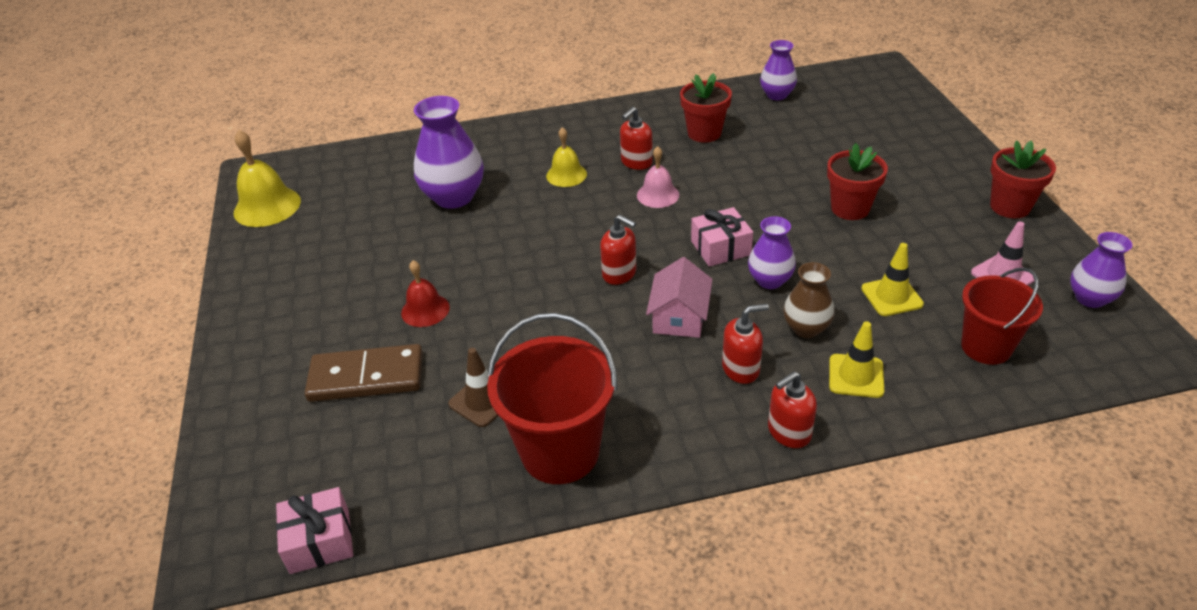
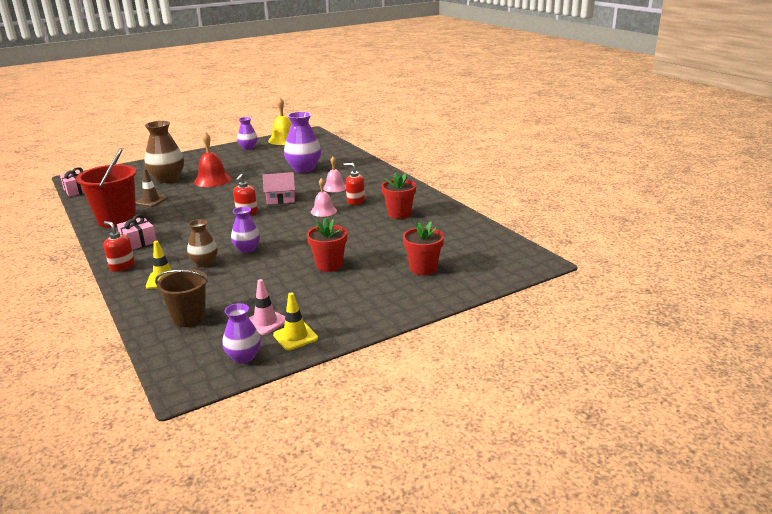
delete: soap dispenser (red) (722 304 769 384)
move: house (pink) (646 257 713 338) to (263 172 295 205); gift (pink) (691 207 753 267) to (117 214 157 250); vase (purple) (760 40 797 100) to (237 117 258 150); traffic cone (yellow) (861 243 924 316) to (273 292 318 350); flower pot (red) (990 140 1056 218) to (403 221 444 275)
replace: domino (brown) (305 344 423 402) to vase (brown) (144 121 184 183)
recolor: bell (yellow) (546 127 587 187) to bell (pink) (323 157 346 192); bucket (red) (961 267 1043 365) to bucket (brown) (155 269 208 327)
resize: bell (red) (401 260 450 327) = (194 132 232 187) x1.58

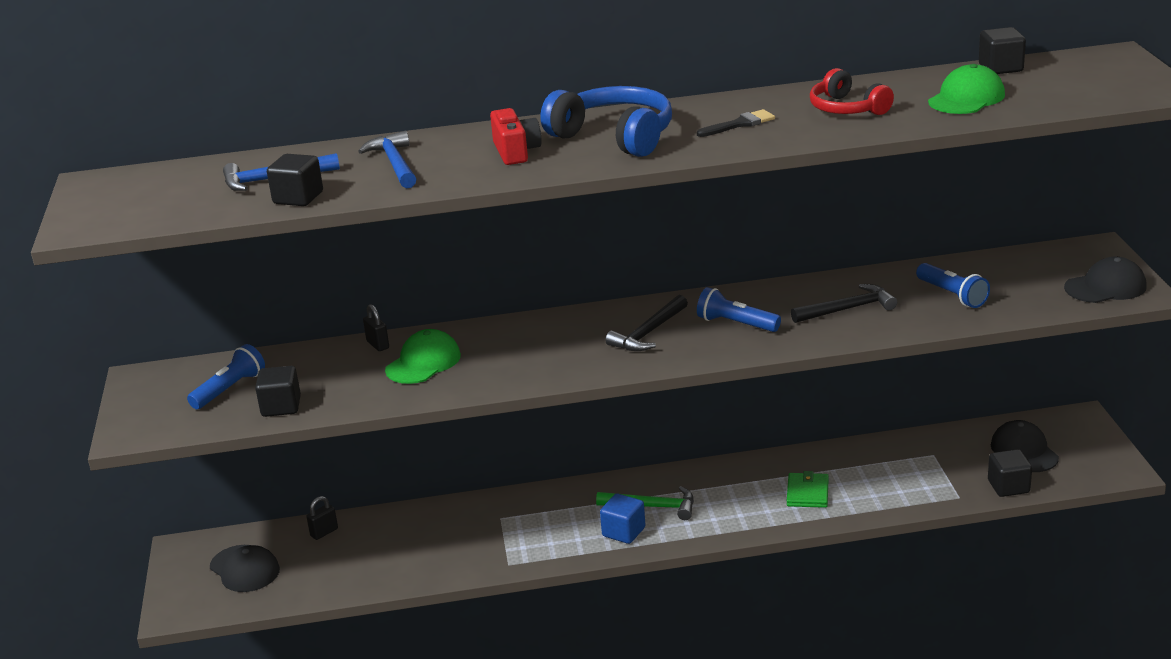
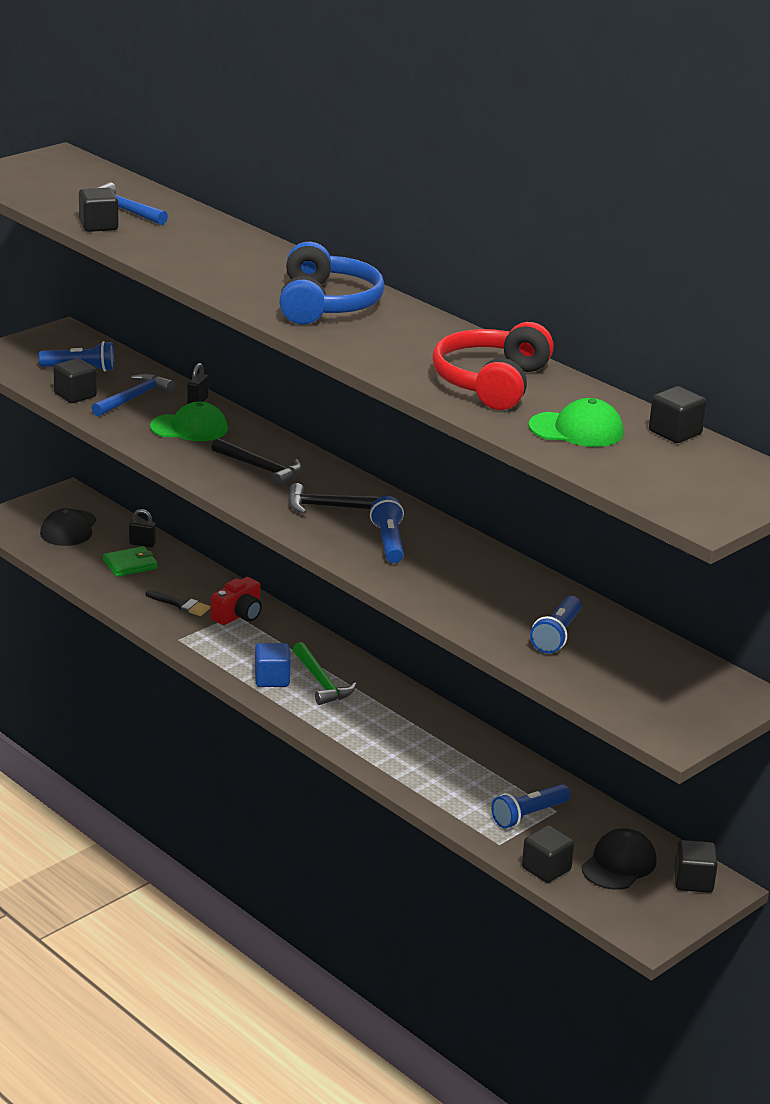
delete: cap (black) (1064 257 1147 303)
insert: flashlight (blue) (491 784 570 829); cube (black) (674 840 718 893)
move: hammer (blue) (358 131 416 188) to (92 373 175 417); camera (red) (490 108 542 165) to (211 577 262 625); brush (black) (697 109 775 137) to (145 590 210 616); wallet (green) (787 471 829 508) to (103 546 158 577); hammer (black) (791 284 897 323) to (211 438 302 487)
resize: headphones (red) (810 68 894 115) = (432 322 554 410) x1.56

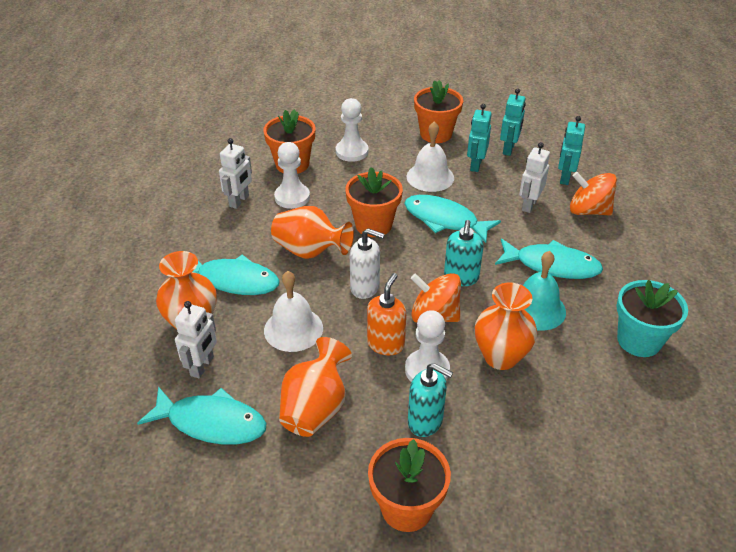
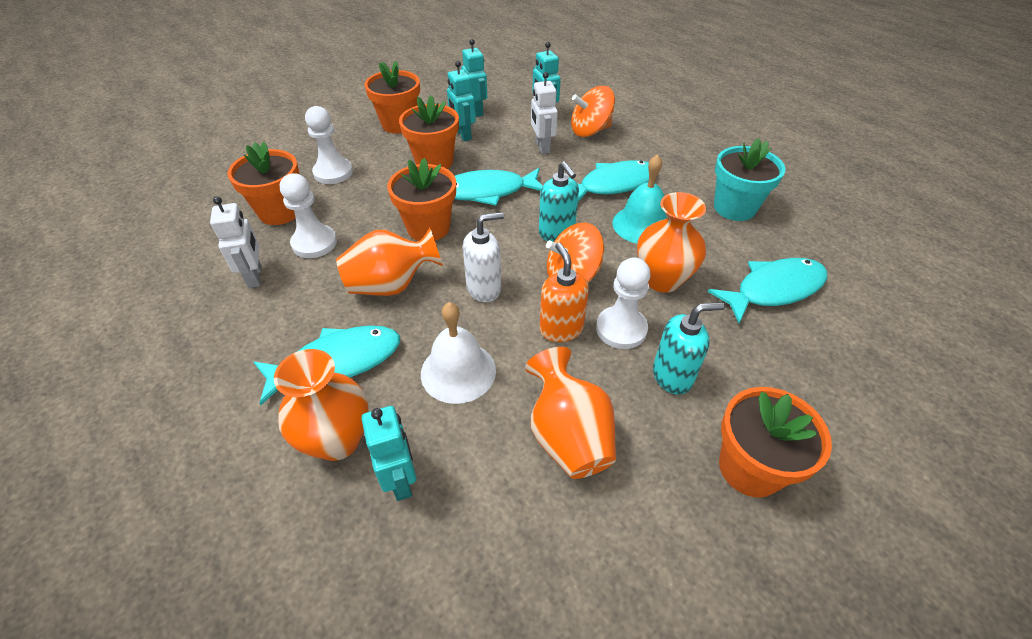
move: fish (turquoise) (137 386 266 445) to (707 258 827 324)
replace: bell (white) (407 121 454 192) to flower pot (orange) (399 95 459 169)
recolor: robot (white) (175 301 217 379) to robot (turquoise) (361 406 416 501)

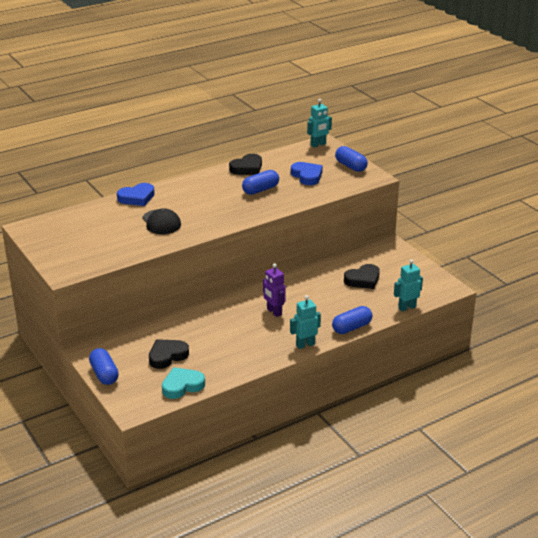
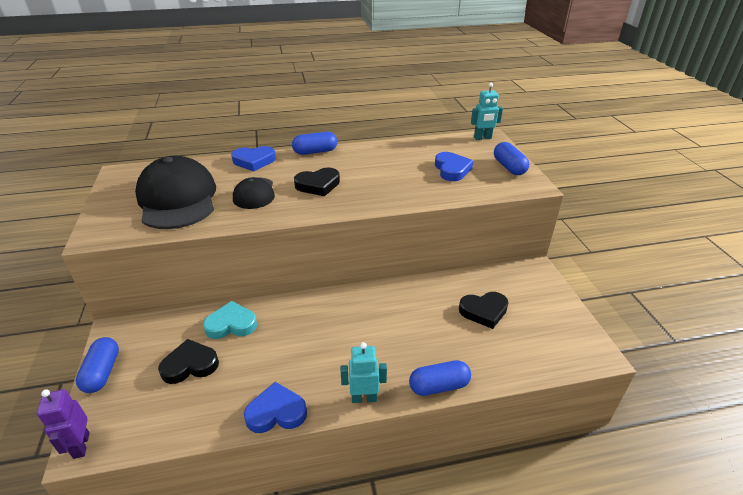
delete: robot (turquoise) (394 259 423 311)
insert: cap (black) (135 156 216 229); heart (blue) (244 382 307 433)
move: heart (turquoise) (162 367 205 399) to (203 301 257 339); heart (black) (229 154 262 175) to (294 167 340 196); capsule (blue) (242 170 279 195) to (292 131 337 155); robot (purple) (263 263 286 317) to (37 389 89 459)

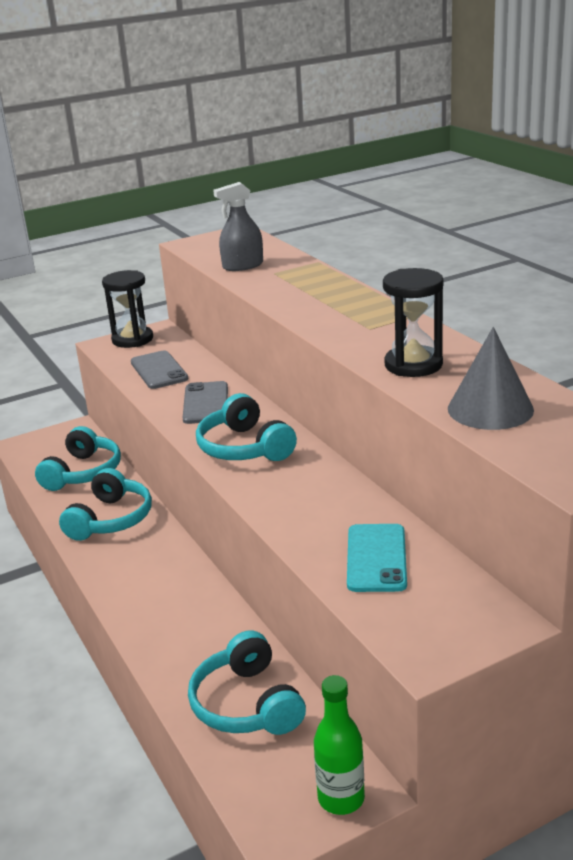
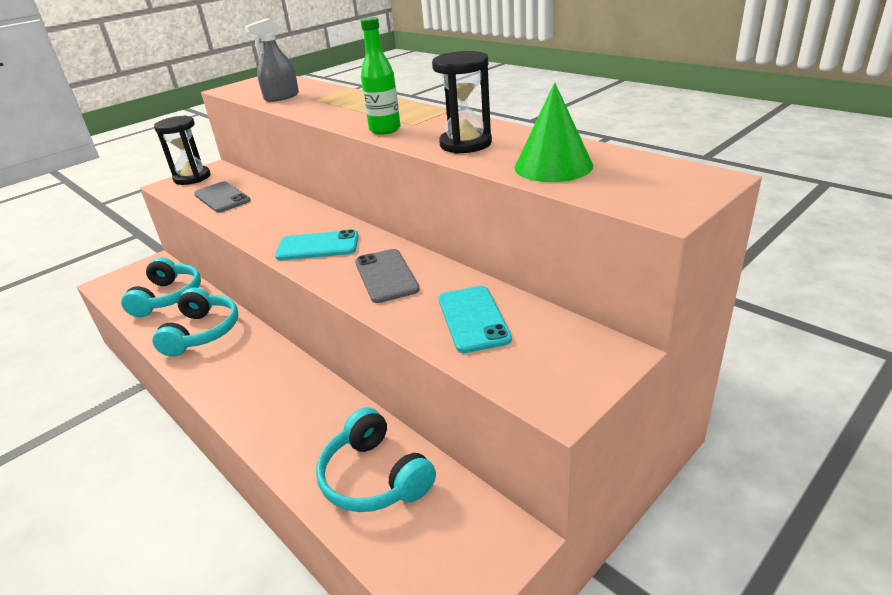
move: phone (grey) (183 381 228 424) to (355 249 420 303); bottle (green) (314 675 365 815) to (361 17 401 135)
replace: headphones (turquoise) (196 393 297 461) to phone (turquoise) (275 229 359 260)
recolor: cone (grey) (448 327 534 430) to cone (green) (514 82 593 182)

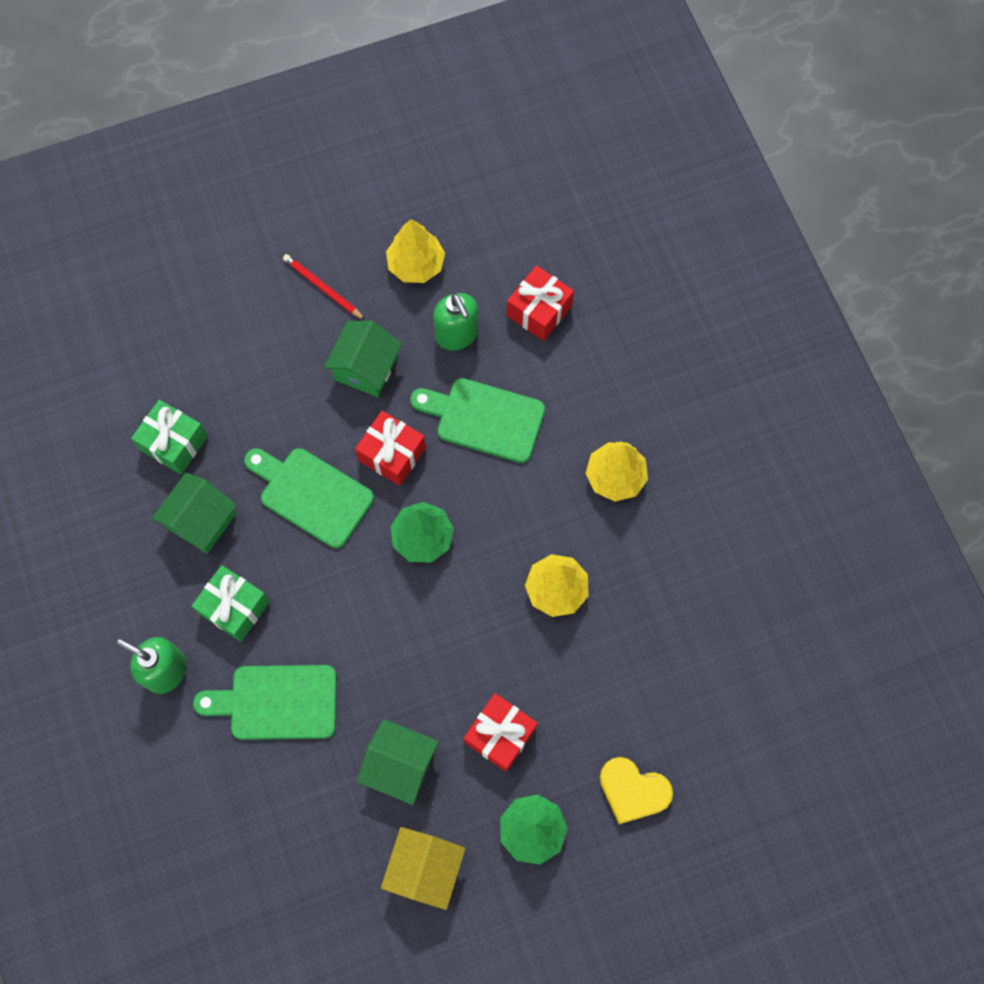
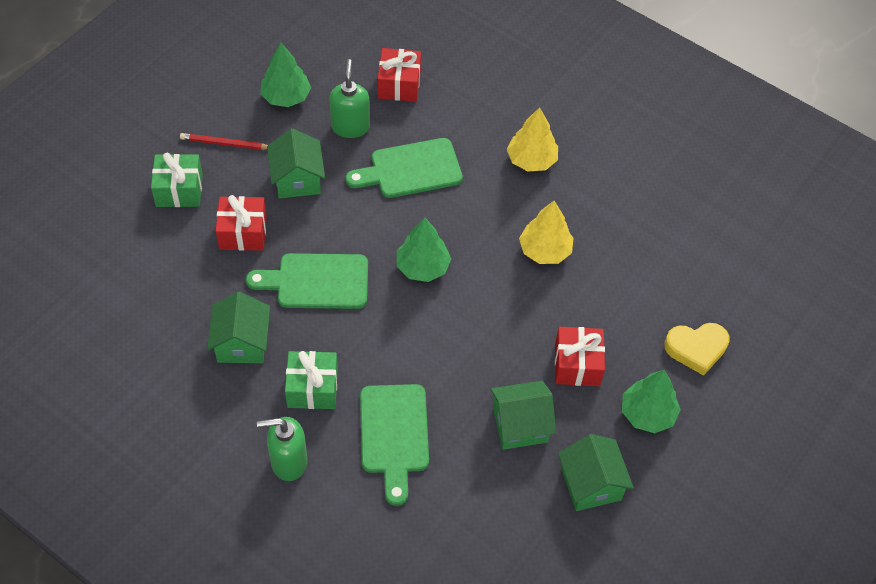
move: gift (green) (131 400 208 474) to (151 153 203 207); gift (red) (355 411 426 486) to (216 195 267 251)
recolor: house (yellow) (381 827 465 910) to house (green) (558 434 634 511); tree (yellow) (386 219 445 283) to tree (green) (260 42 311 107)
rotate: cutting board (green) (193 665 337 740) = (360 384 429 506) 60 degrees counterclockwise; soap dispenser (green) (433 293 479 350) = (329 59 370 138) 120 degrees counterclockwise

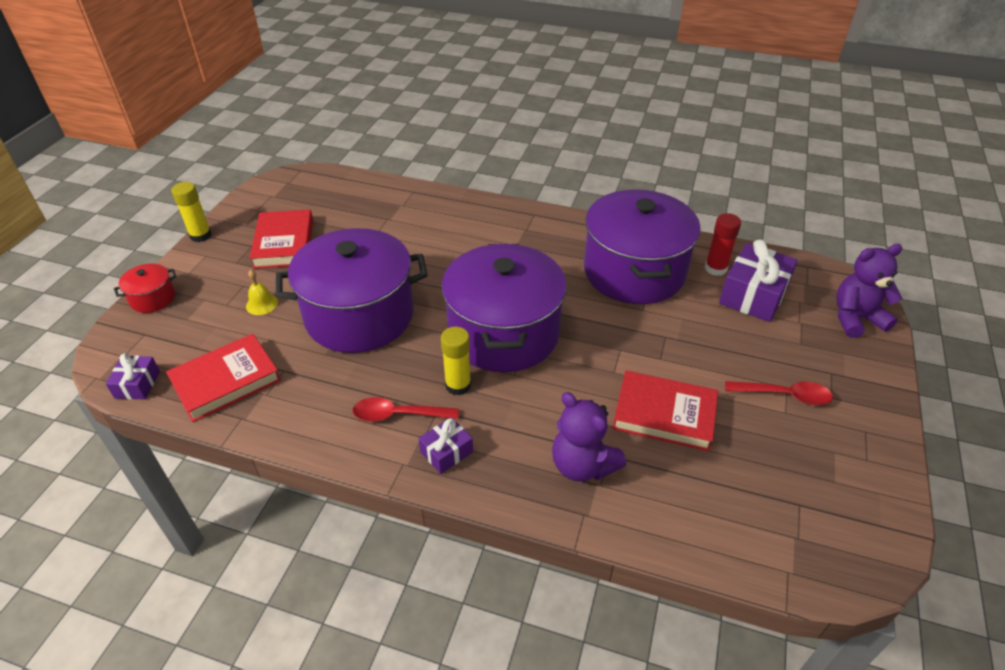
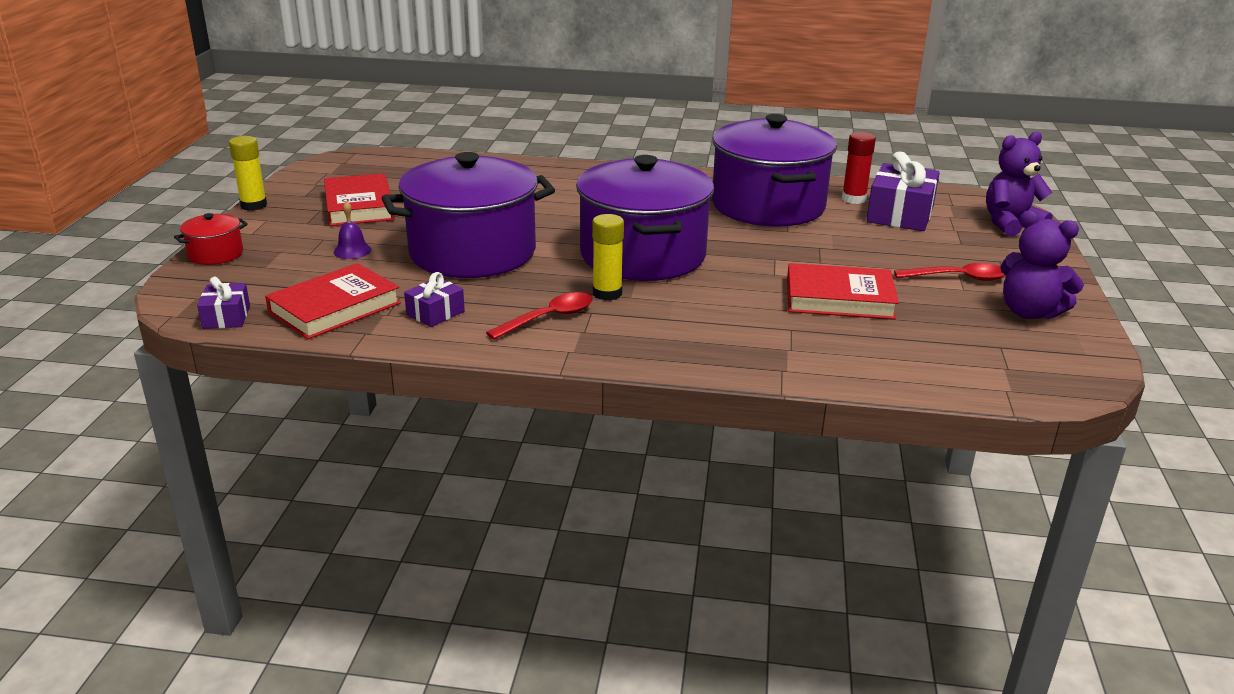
move: gift (purple) (418 417 473 474) to (404 272 465 327); teddy bear (purple) (552 392 626 482) to (1000 211 1084 319)
recolor: bell (yellow) (246 270 278 315) to bell (purple) (334 201 372 259)
rotate: spoon (red) (353 397 459 422) = (486 292 592 340) 150 degrees clockwise

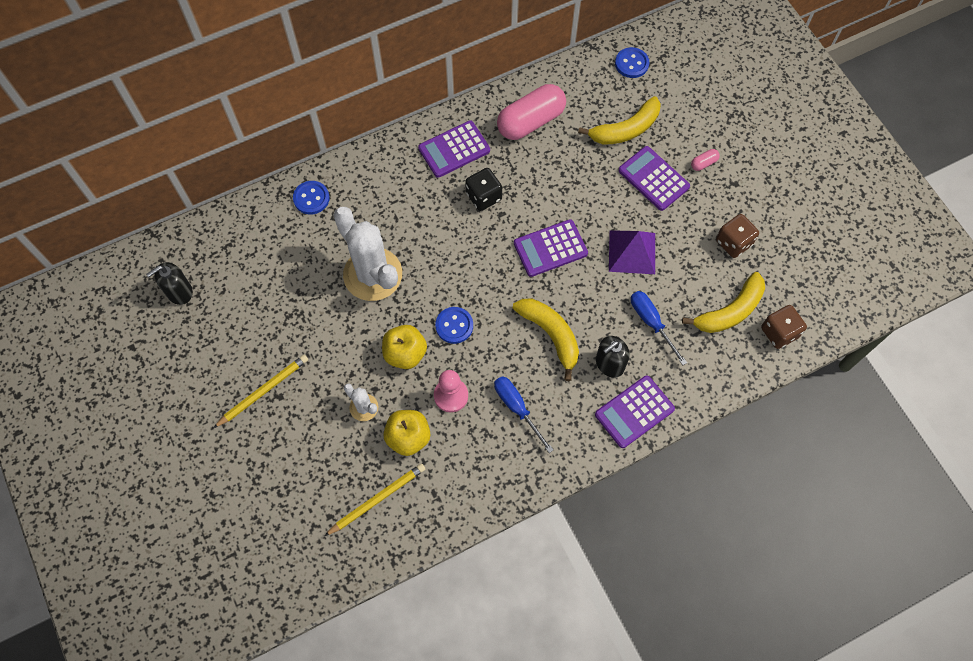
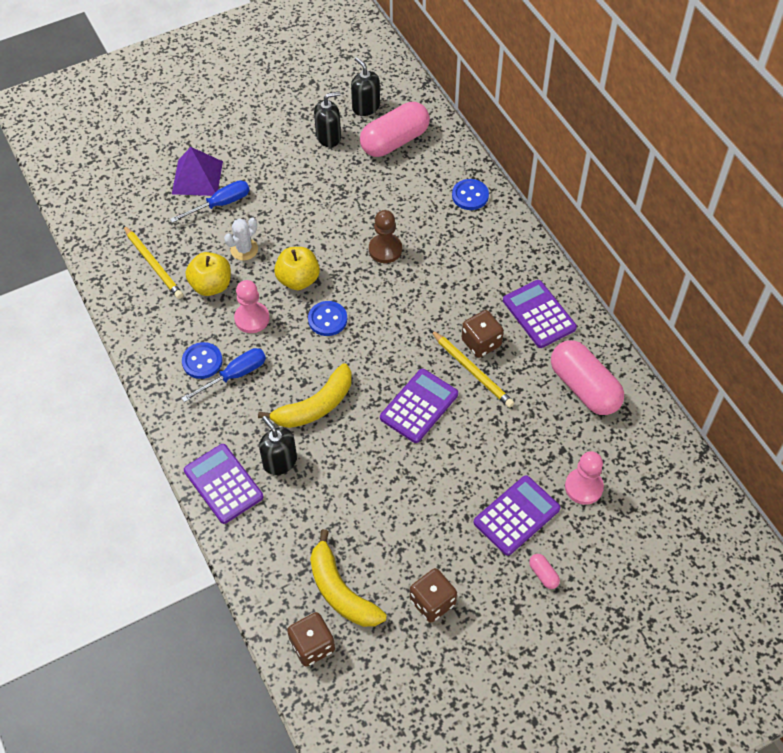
insert: soap dispenser (black) (314 91 341 147); capsule (pink) (360 102 430 157)
move: pencil (yellow) (213 355 308 428) to (431 330 514 408); pyramid (purple) (609 230 655 274) to (172 147 223 196); button (blue) (615 47 649 78) to (182 342 223 379); screwdriver (blue) (631 291 687 365) to (170 180 250 223)
replace: cactus (white) (333 207 402 301) to pawn (brown) (369 210 402 263); banana (yellow) (578 96 661 145) to pawn (pink) (565 451 604 505)
recolor: dice (black) (465 168 502 211) to dice (brown) (462 310 504 358)
rotate: calculator (purple) (514 219 588 277) = (380 369 458 443) 60 degrees clockwise

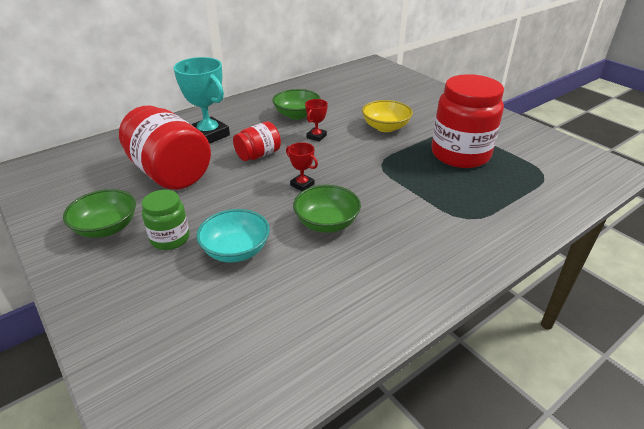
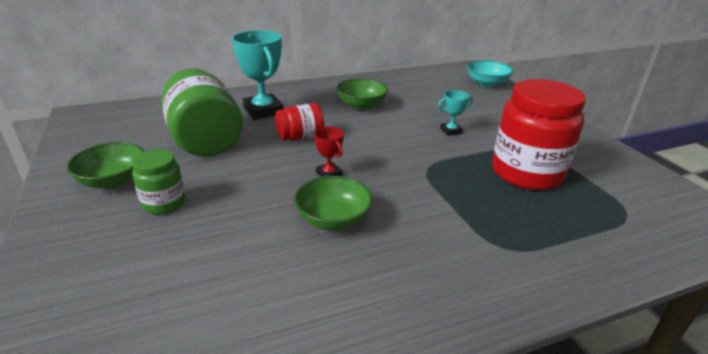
delete: trophy (red) (305 99 328 142)
move: bowl (turquoise) (196 209 270 262) to (467 60 514 87)
replace: bowl (yellow) (362 100 413 132) to trophy (turquoise) (438 90 473 136)
recolor: jar (red) (119 106 211 190) to jar (green) (161 68 243 157)

